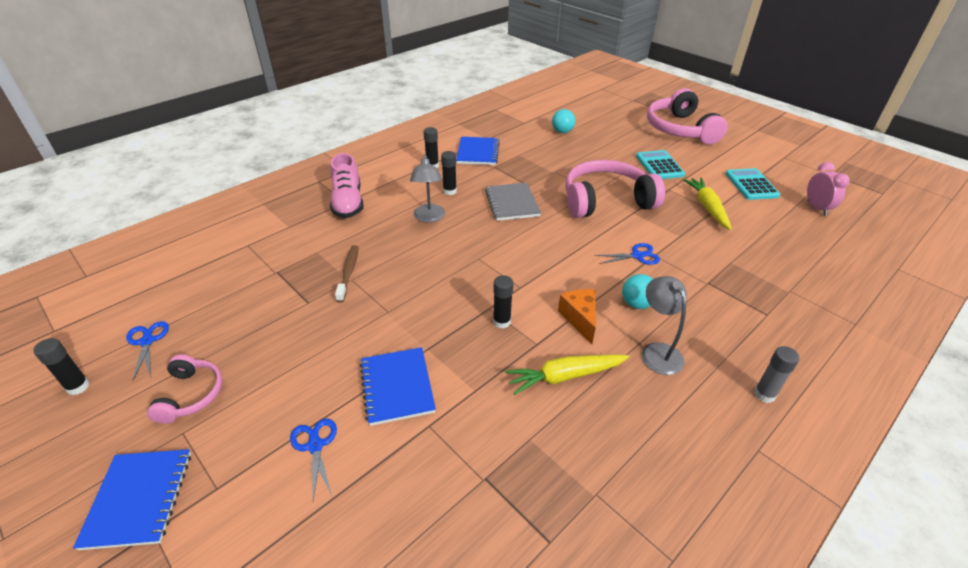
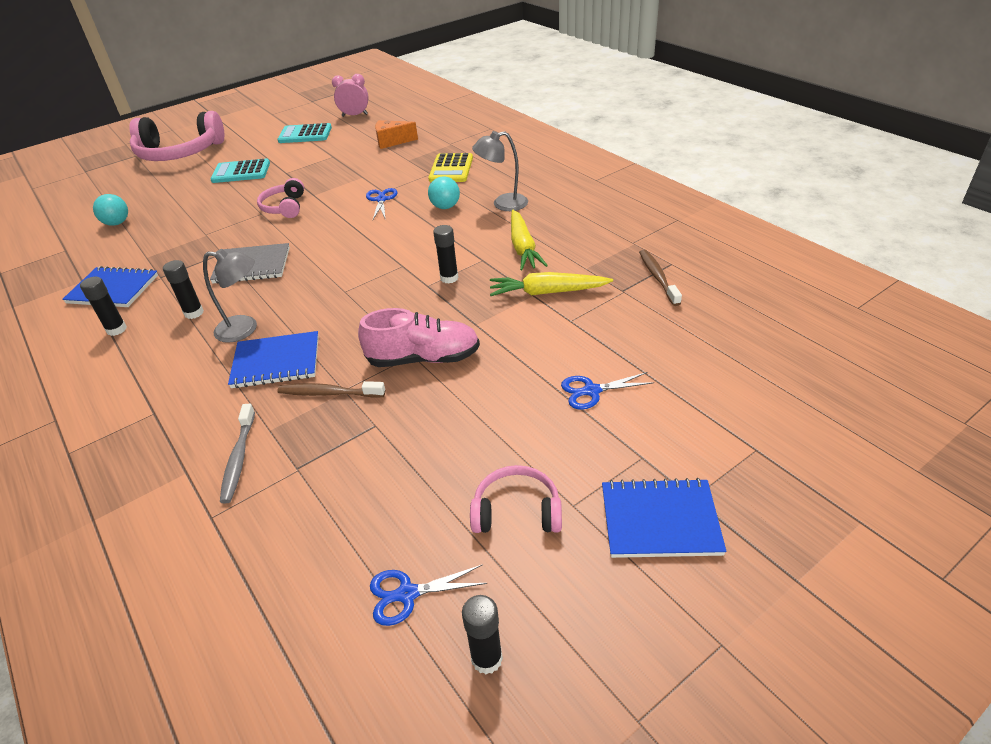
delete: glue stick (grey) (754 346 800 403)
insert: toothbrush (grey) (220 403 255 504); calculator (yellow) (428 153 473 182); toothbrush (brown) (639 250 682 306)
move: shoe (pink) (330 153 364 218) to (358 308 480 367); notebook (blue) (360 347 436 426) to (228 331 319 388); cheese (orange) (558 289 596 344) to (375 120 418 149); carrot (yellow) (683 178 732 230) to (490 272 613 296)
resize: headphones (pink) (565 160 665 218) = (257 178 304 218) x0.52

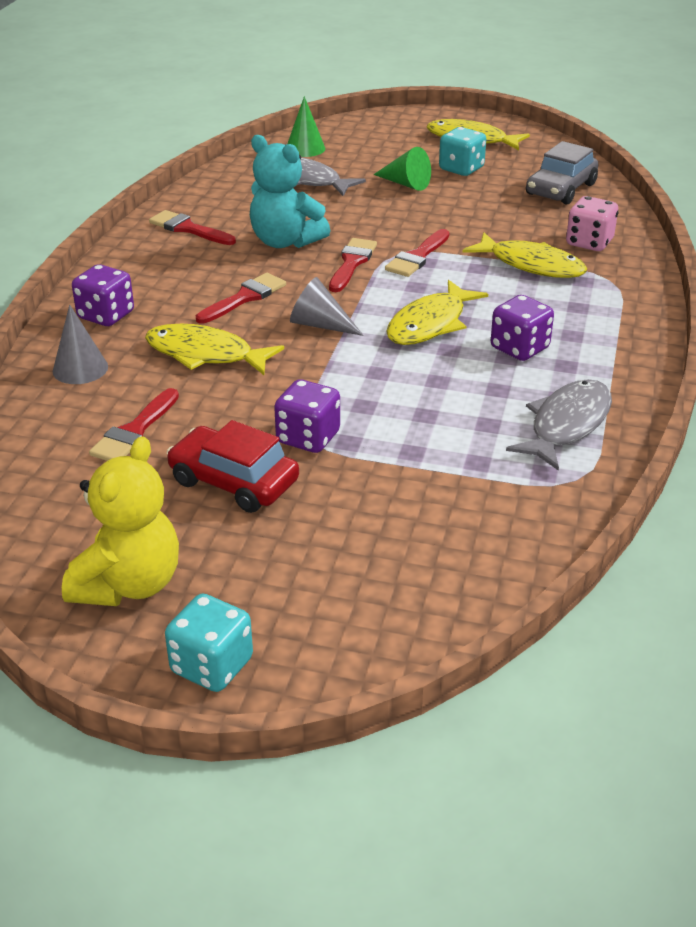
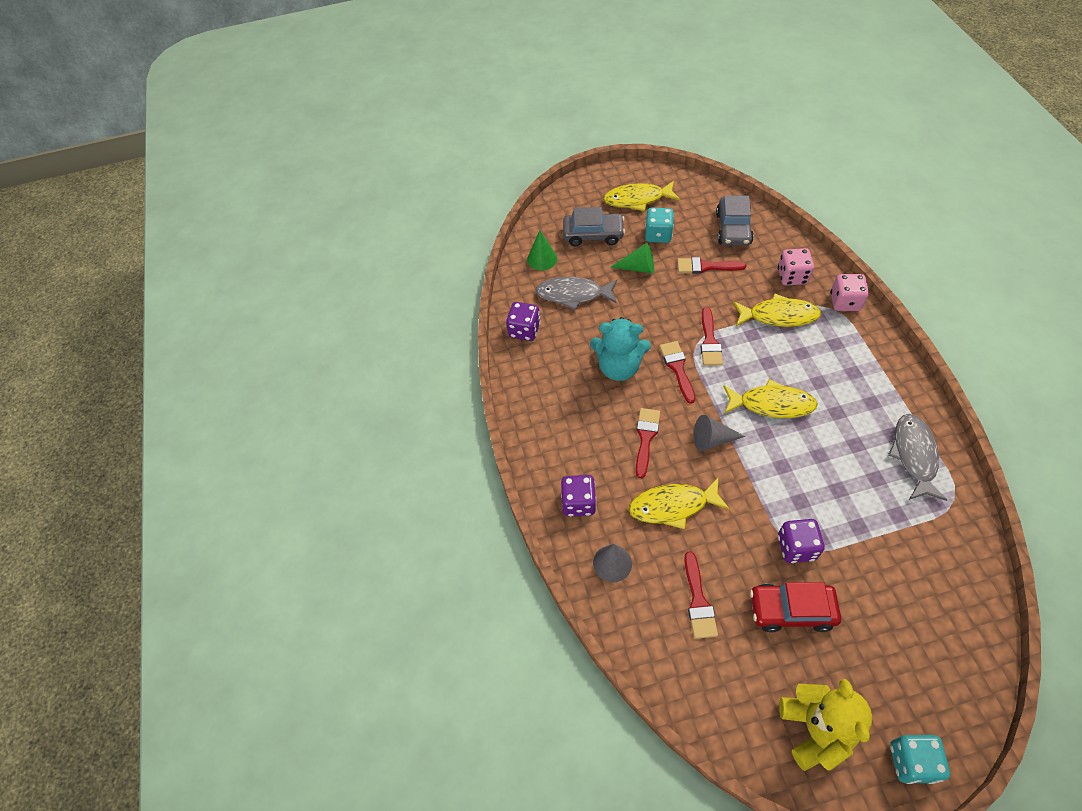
insert: car (grey) (563 207 625 246); dice (pink) (831 274 869 311)
move: brush (red) (149 210 236 245) to (677 257 746 274); dice (purple) (491 295 554 361) to (506 302 541 341)
rotate: fish (yellow) (386 280 488 345) = (723 379 818 418) 90 degrees counterclockwise

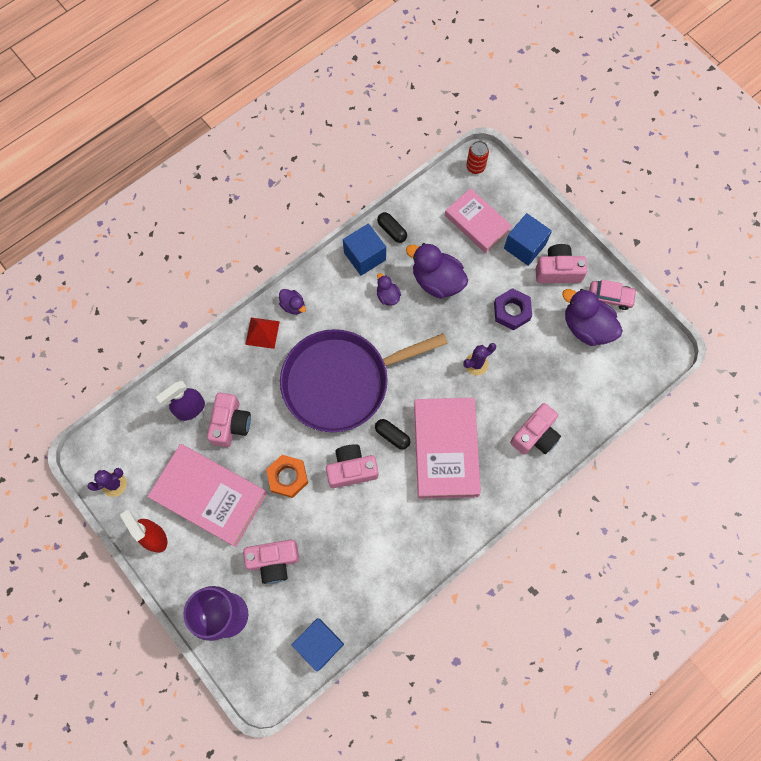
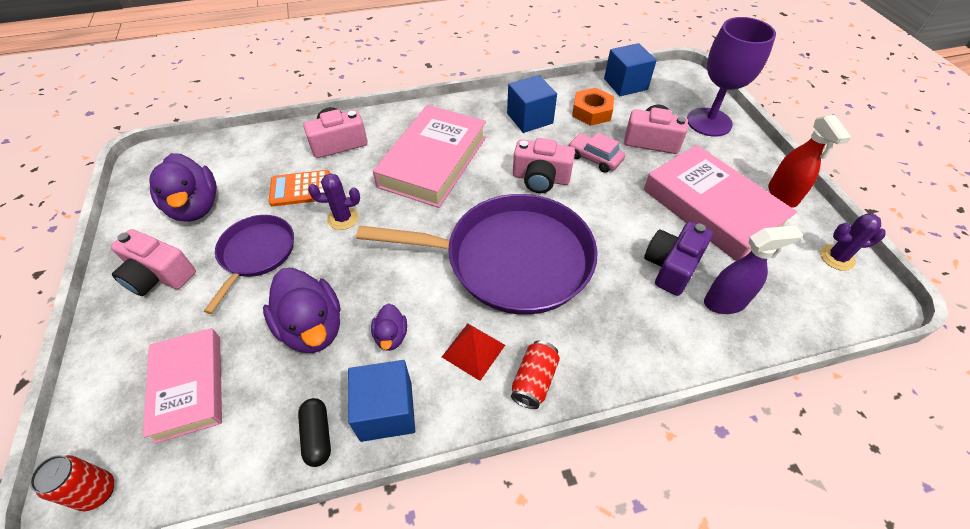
delete: capsule (black) (375 419 410 450)
insert: calculator (orange) (269 170 330 206)
move: pyramid (red) (245 317 280 349) to (442 324 505 381); nut (orange) (266 455 308 498) to (572 88 614 126); cube (blue) (504 213 552 266) to (507 75 557 133); car (pink) (589 280 637 310) to (568 132 625 173)
replace: duck (purple) (279 289 306 315) to can (red) (511 341 560 409); nut (purple) (494 288 532 331) to pan (purple) (204 215 294 314)
recolor: camera (pink) (207 393 251 447) to camera (purple) (644 221 713 296)

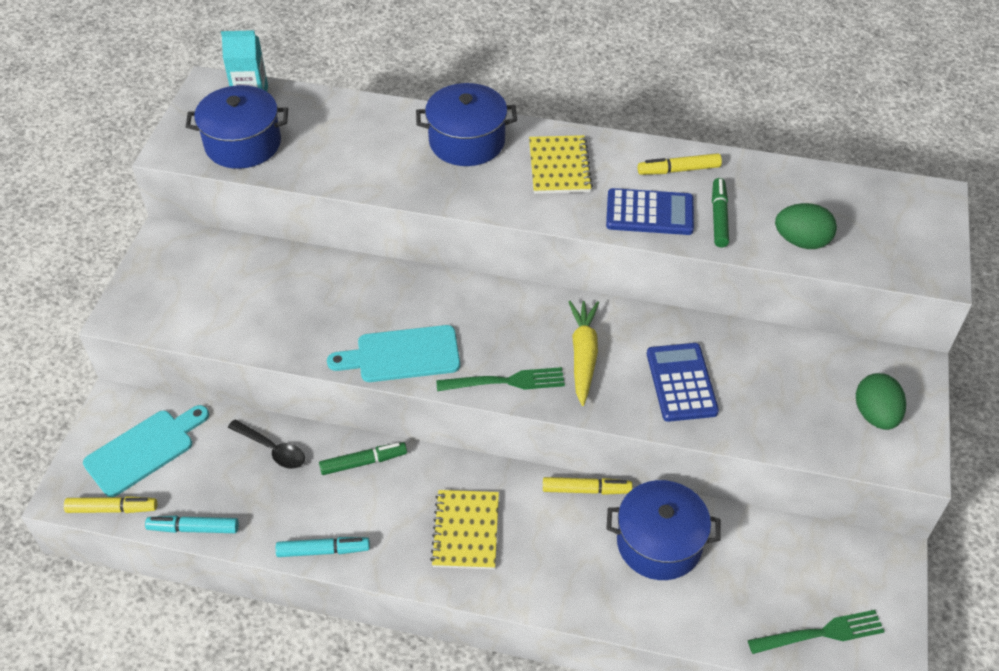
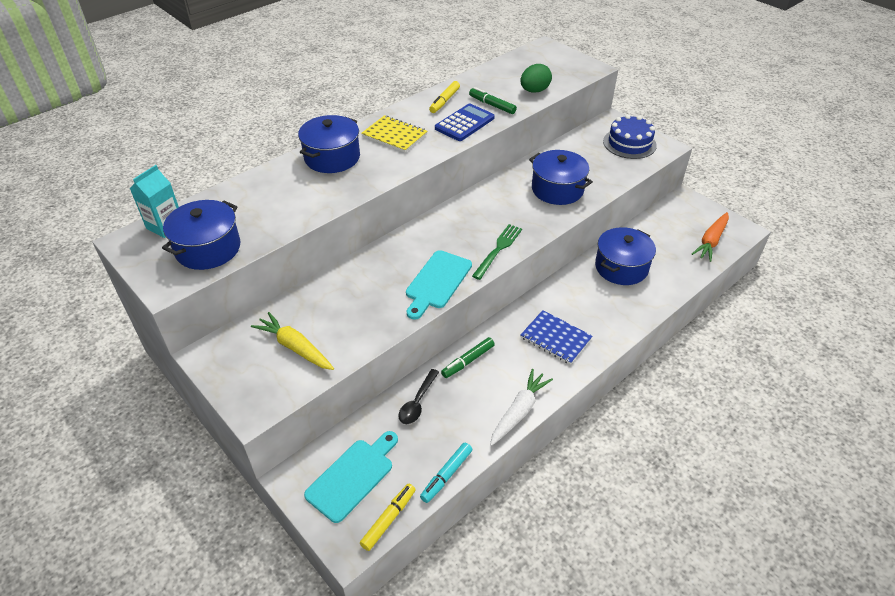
delete: marker (yellow) (543 477 633 495)
move: carrot (yellow) (568 301 599 406) to (251 312 334 370)
replace: marker (turquoise) (276 537 370 557) to carrot (white) (490 369 553 446); calculator (blue) (647 343 719 422) to pot (blue) (529 150 593 205); fork (green) (748 610 885 654) to carrot (orange) (692 212 729 262); egg (green) (856 373 906 430) to cake (blue) (603 114 657 159)
recolor: notebook (yellow) (430 490 499 569) to notebook (blue) (521 310 593 365)
rotate: cutting board (turquoise) (83 405 209 497) = (304 431 398 523) 45 degrees clockwise; spoon (black) (228 419 305 469) = (398 369 439 424) 135 degrees clockwise; marker (green) (319 442 407 475) = (441 337 495 378) 150 degrees counterclockwise

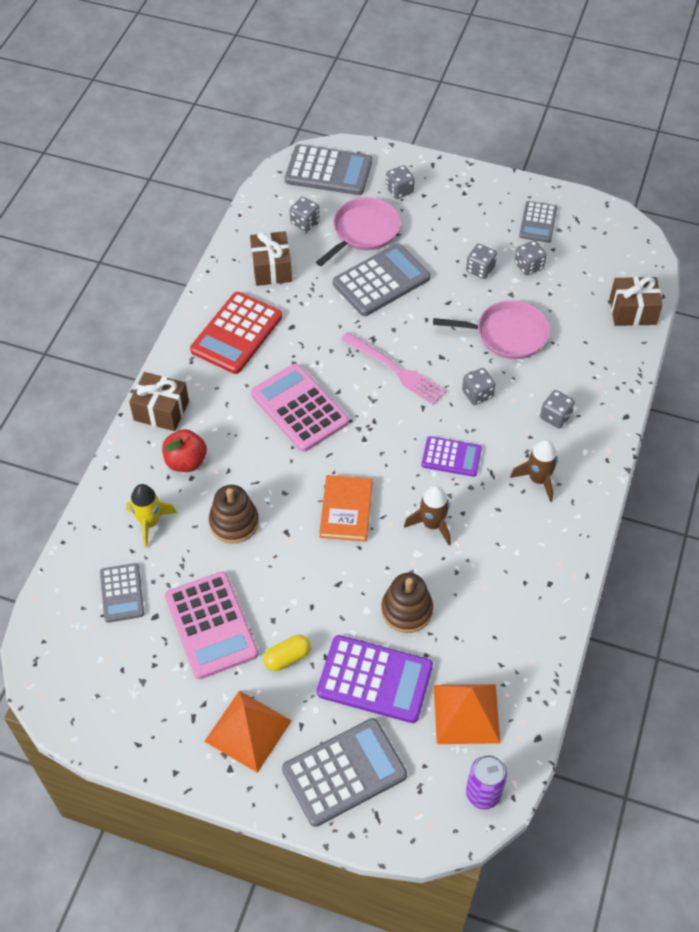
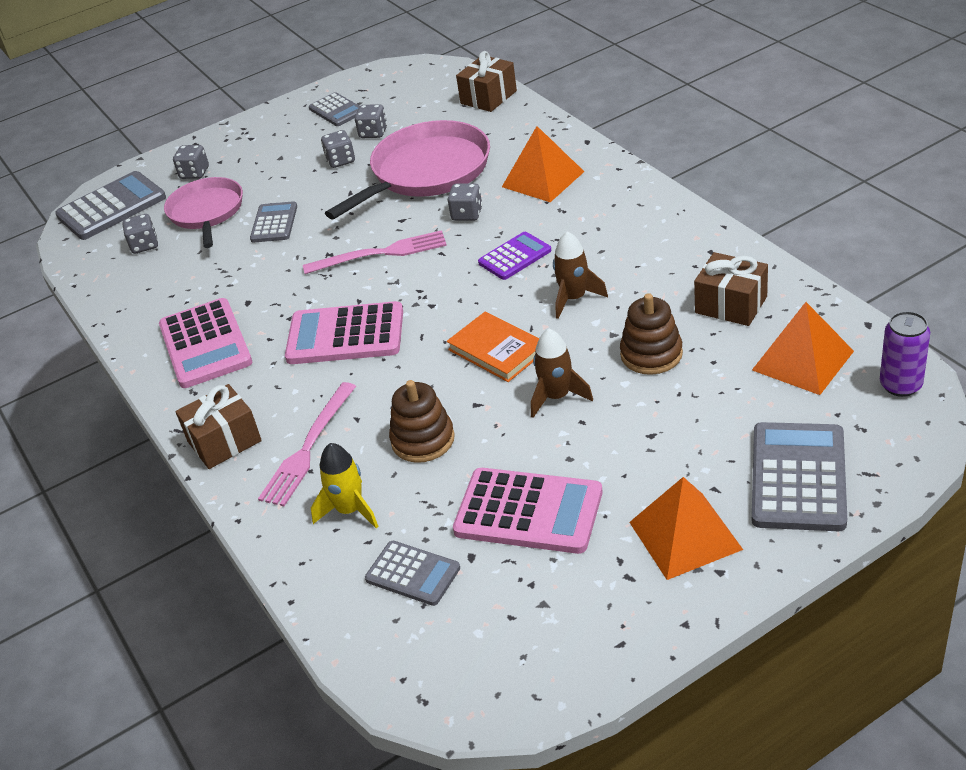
delete: capsule (yellow) (263 635 311 671); calculator (purple) (317 635 433 723)
move: gift (brown) (250 231 292 286) to (694 252 768 326); rocket (brown) (510 440 558 502) to (531 328 593 418)
replace: apple (red) (162 429 207 472) to fork (pink) (258 382 356 506); dice (grey) (540 390 575 428) to pyramid (orange) (502 126 584 202)
recolor: calculator (red) (190 292 282 374) to calculator (pink) (159 298 252 388)
resize: calculator (grey) (333 244 430 316) = (250 201 297 243) x0.60; pan (pink) (433 300 550 359) = (325 120 490 219) x1.52

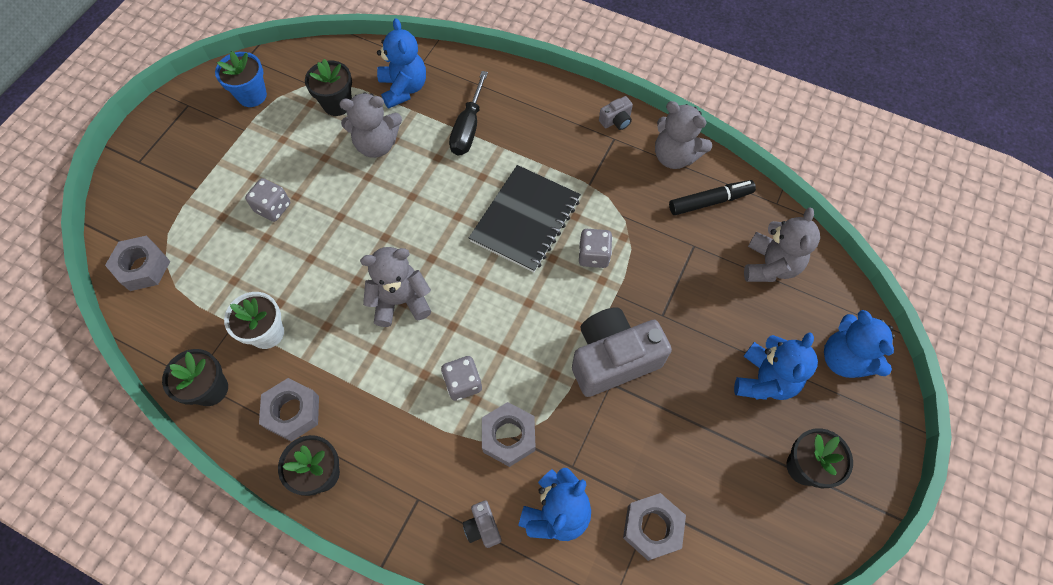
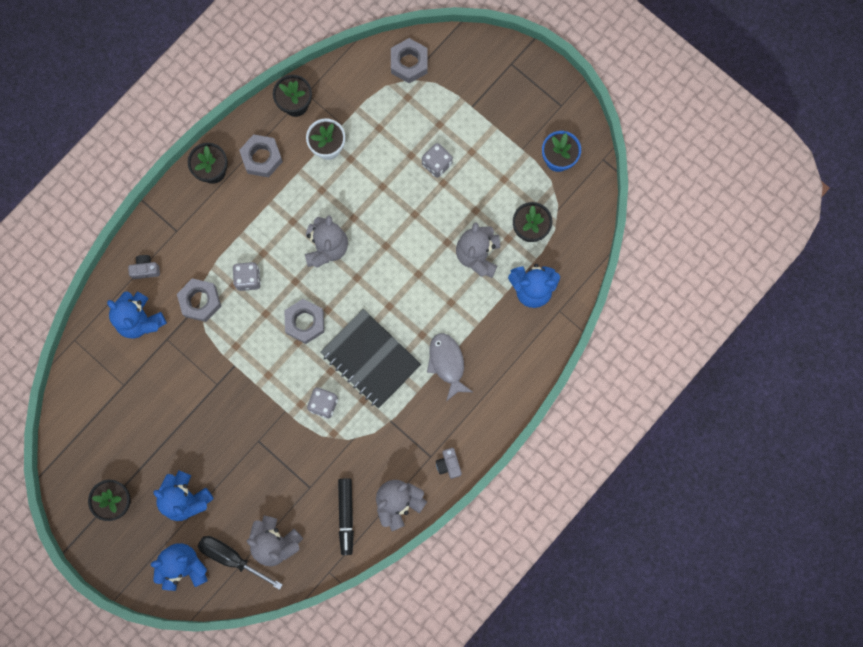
delete: camera (grey) (572 307 672 397)
insert: fish (grey) (427 333 472 401)
move: screwdriver (black) (449 71 488 155) to (198 536 283 590); nut (grey) (623 493 686 561) to (284 299 324 344)

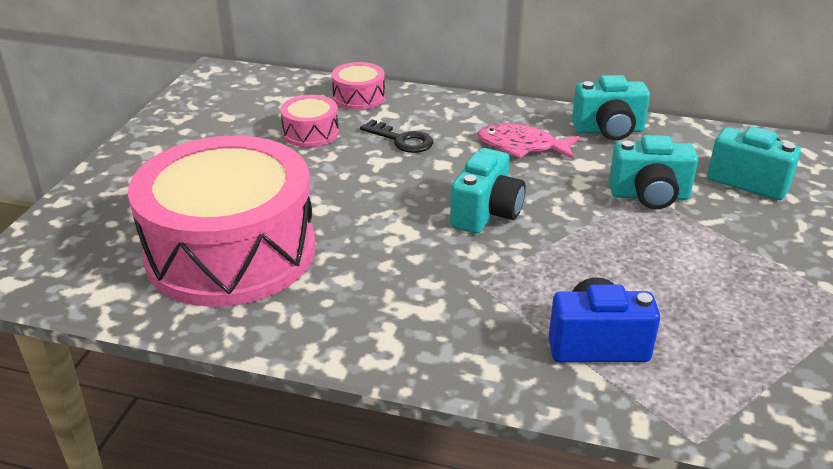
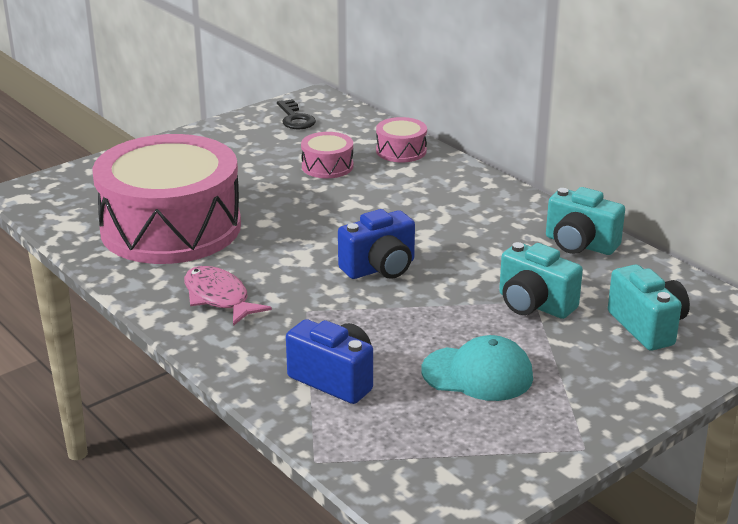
insert: cap (turquoise) (421 335 533 401)
move: key (black) (360 119 433 153) to (277 99 316 129); fish (pink) (477 123 579 160) to (184 266 272 326)
recolor: camera (turquoise) (450 148 526 234) to camera (blue) (338 209 415 279)

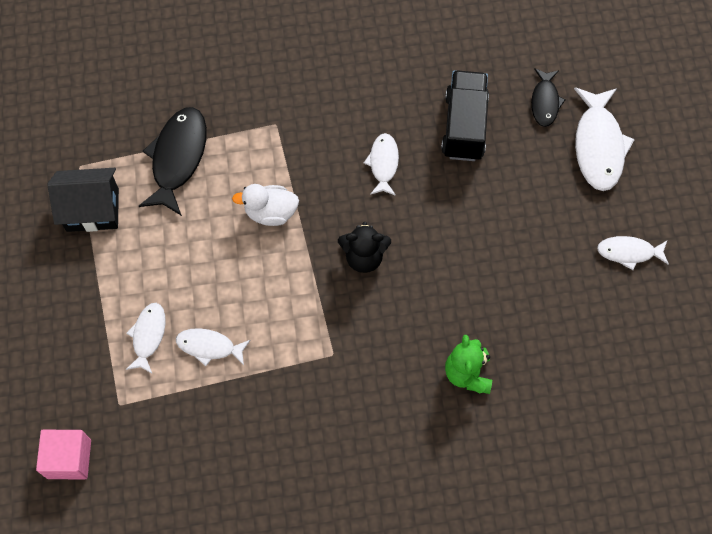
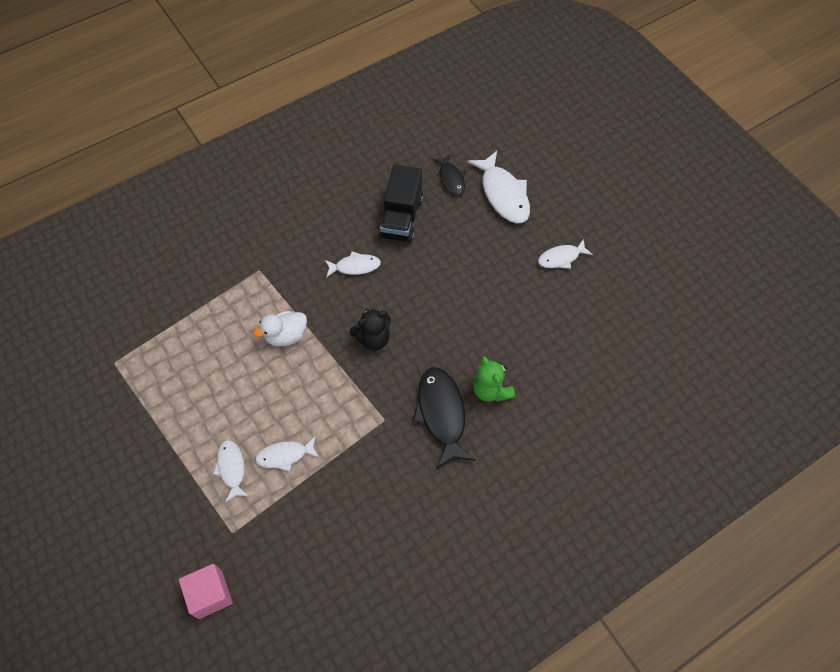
delete: house (black) (47 168 119 232)
move: fish (black) (139 107 207 216) to (413 367 476 469)
rotate: fish (white) (364 133 399 196) = (325 251 381 278) 105 degrees clockwise; truck (black) (441 70 489 161) = (379 165 423 243) 150 degrees counterclockwise

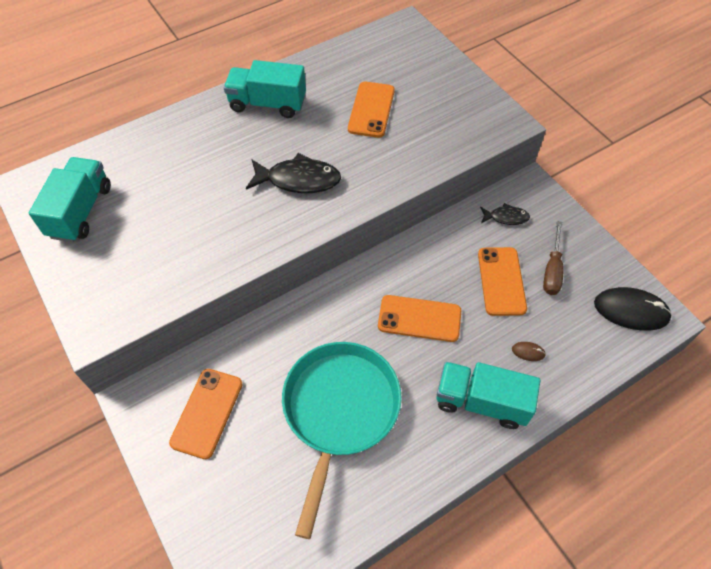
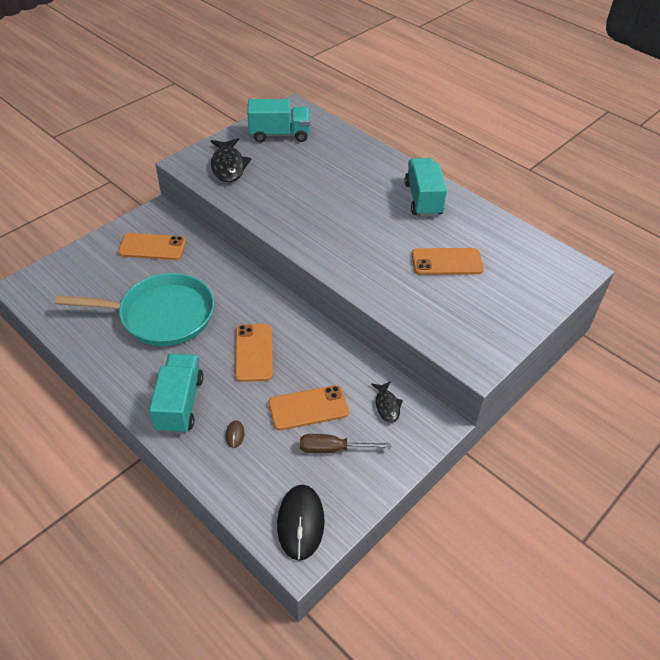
move: fish (black) (246 153 341 193) to (210 138 251 182)

